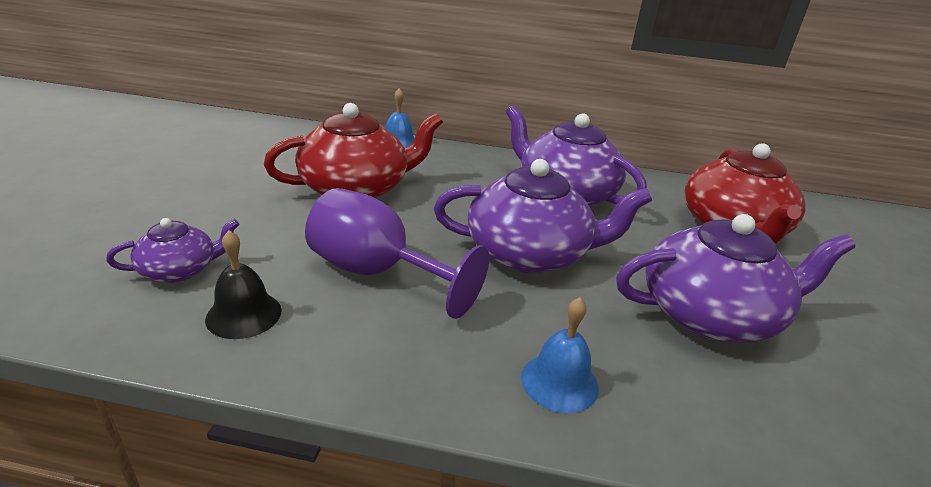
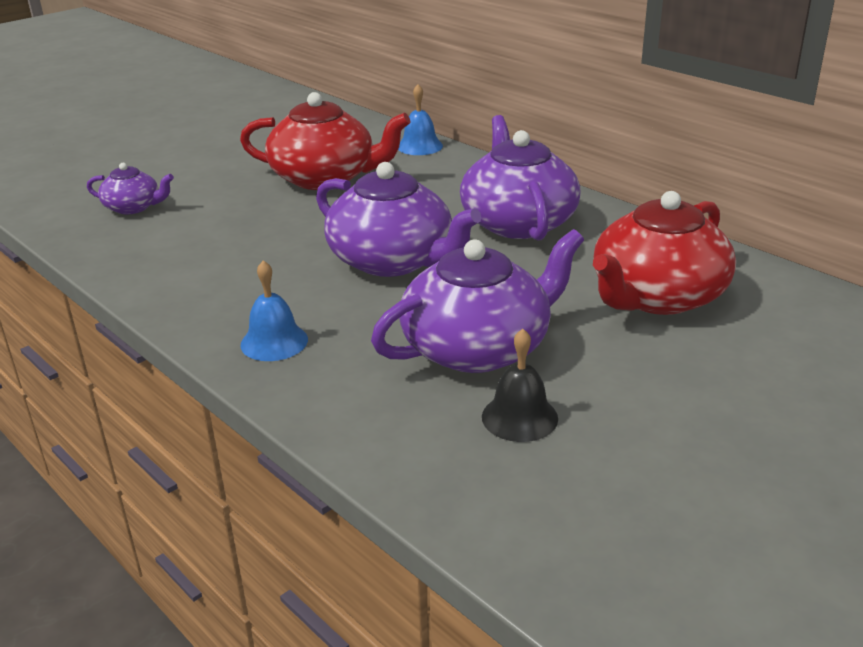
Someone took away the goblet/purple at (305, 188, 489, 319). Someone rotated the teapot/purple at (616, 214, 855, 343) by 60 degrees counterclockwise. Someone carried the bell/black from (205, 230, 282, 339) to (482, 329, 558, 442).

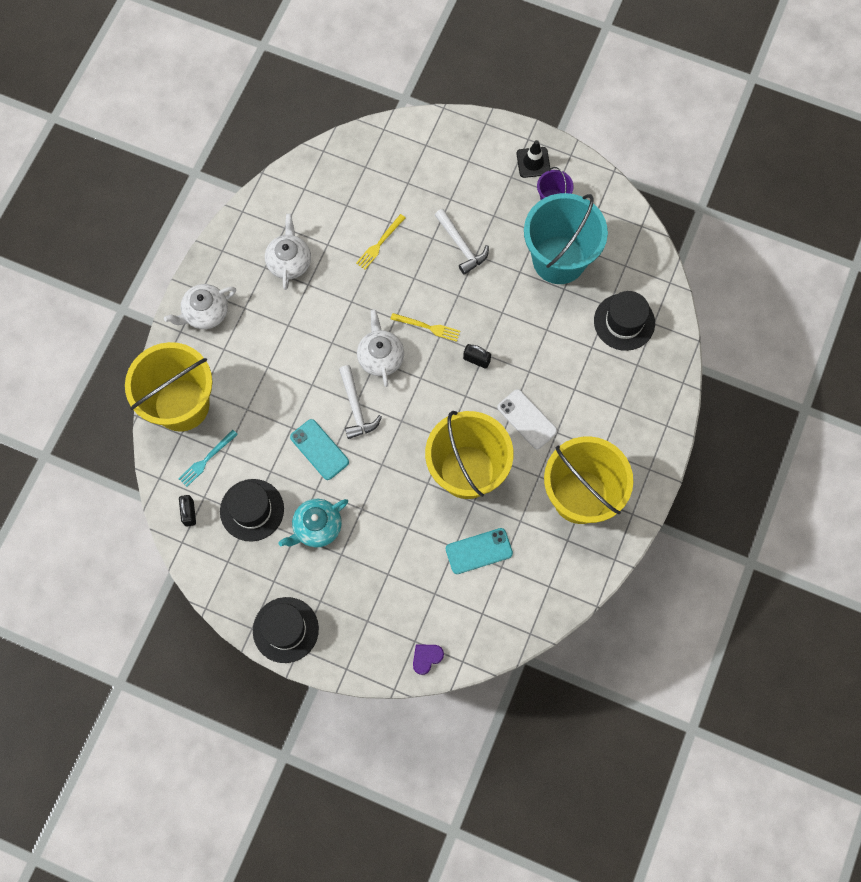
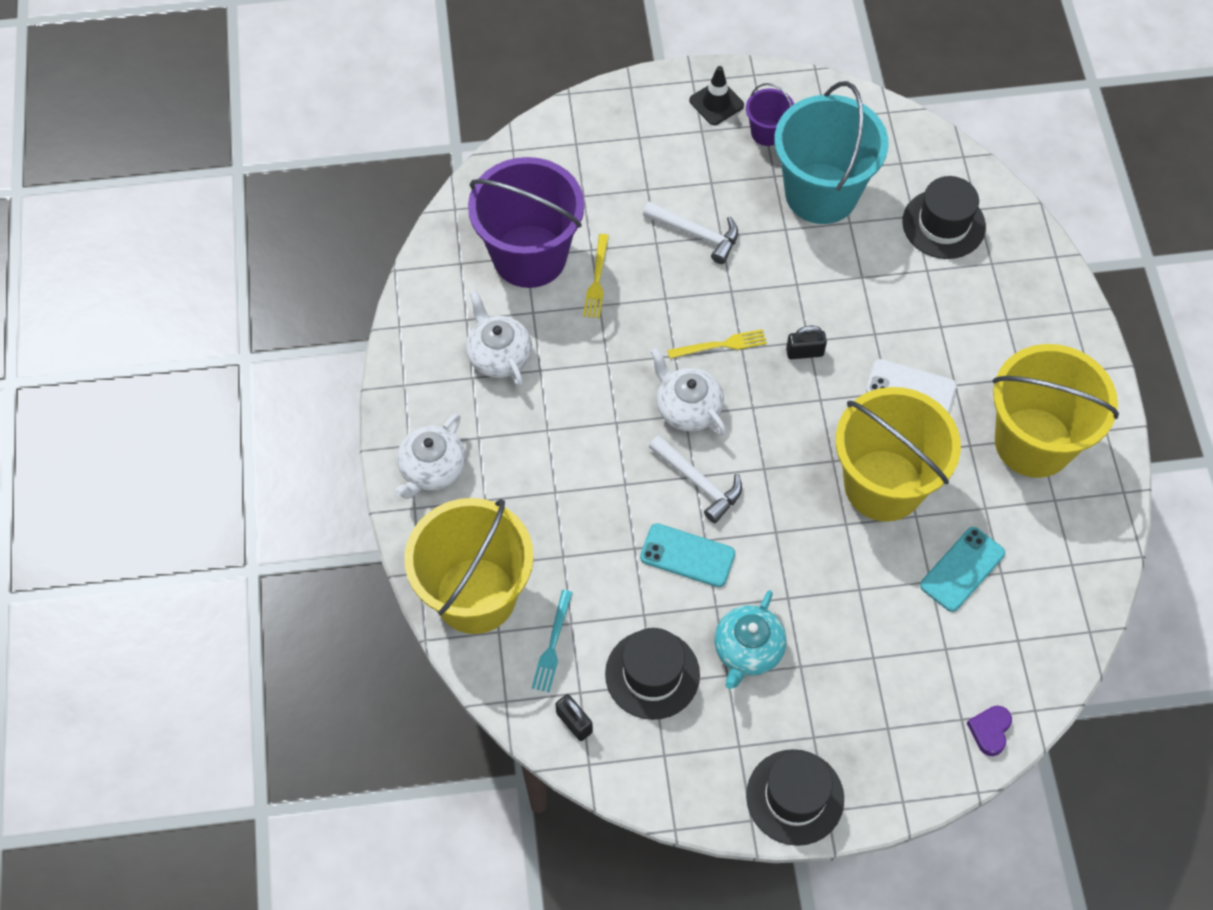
Someone put down the bucket/purple at (468, 157, 584, 288).

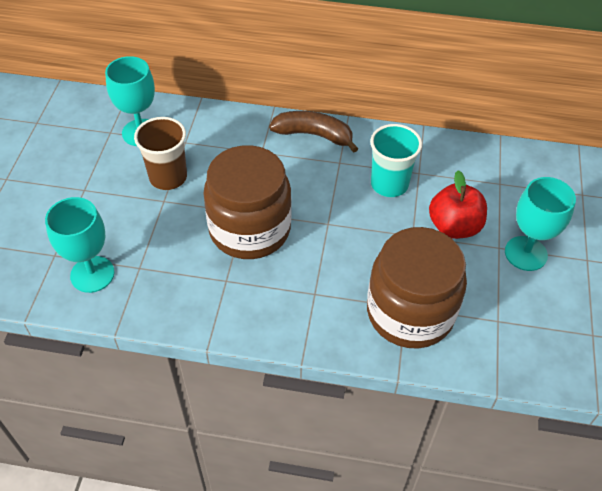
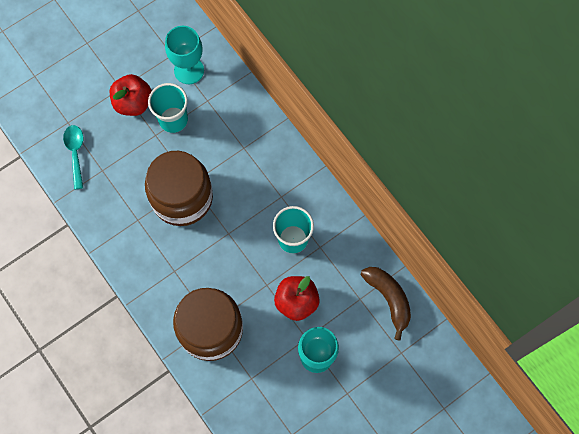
Someone carried the banana/brown from (269, 111, 358, 153) to (361, 267, 411, 340). Someone repainted the cup/brown at (134, 117, 187, 190), which became the cup/turquoise at (148, 83, 188, 133). Someone swapped the goblet/turquoise at (45, 197, 115, 293) for the spoon/turquoise at (63, 125, 83, 189). Someone put down the apple/red at (110, 74, 152, 116).

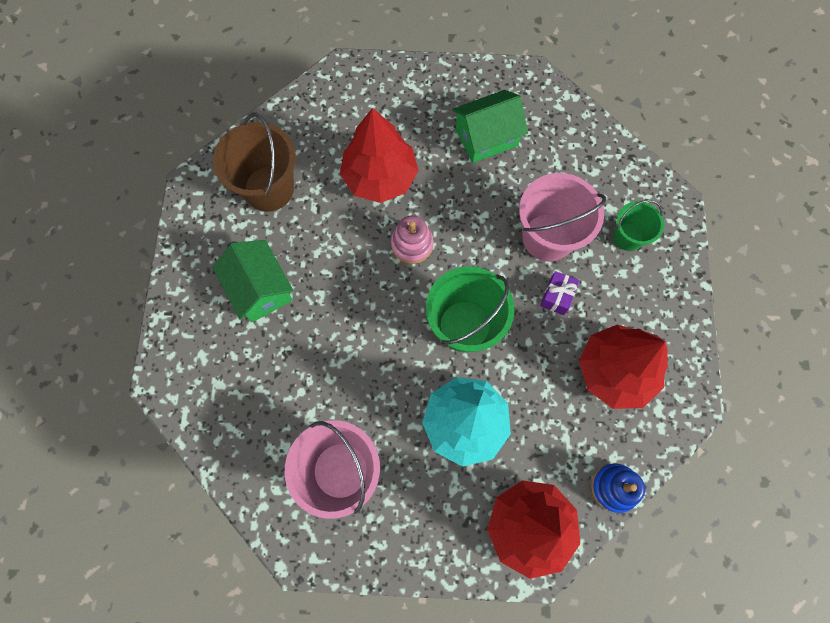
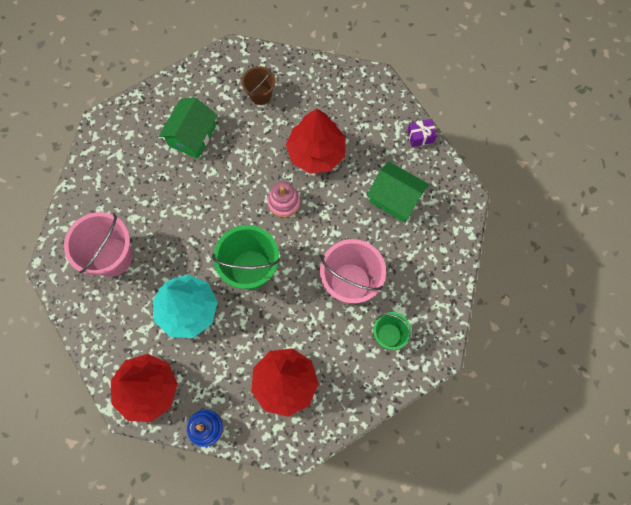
Someone scaled the bucket/brown at (213, 113, 296, 212) by 0.58. Someone carried the gift/purple from (540, 271, 580, 315) to (407, 119, 437, 147).

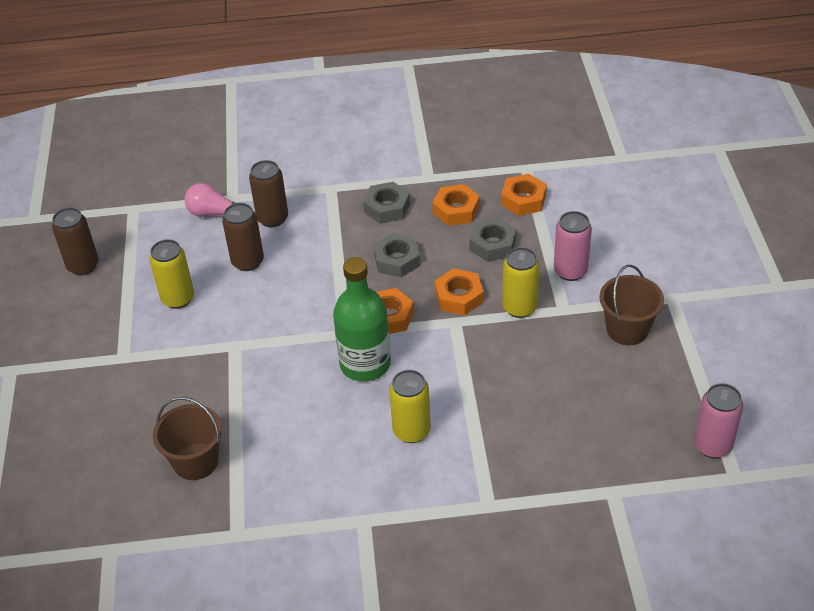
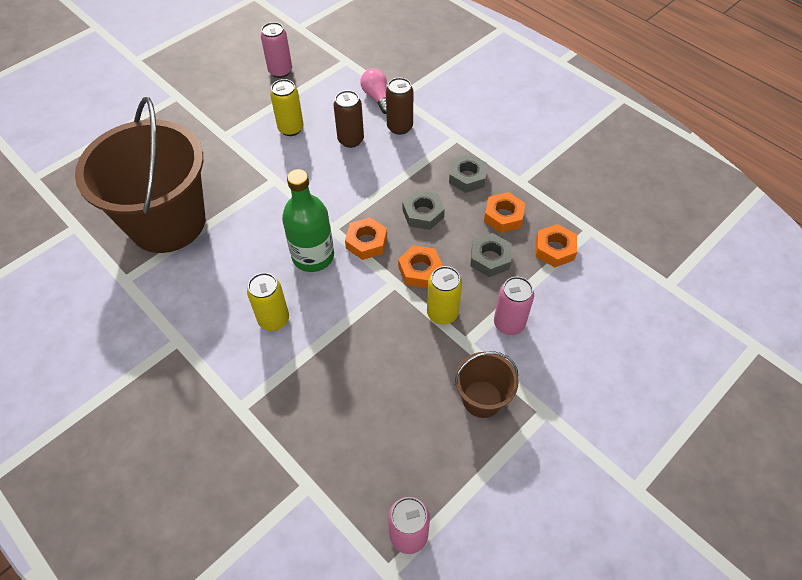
Someone repainted the can/brown at (52, 207, 99, 275), which became the can/pink at (261, 22, 292, 78). Someone scaled the bucket/brown at (153, 397, 222, 480) by 2.24.

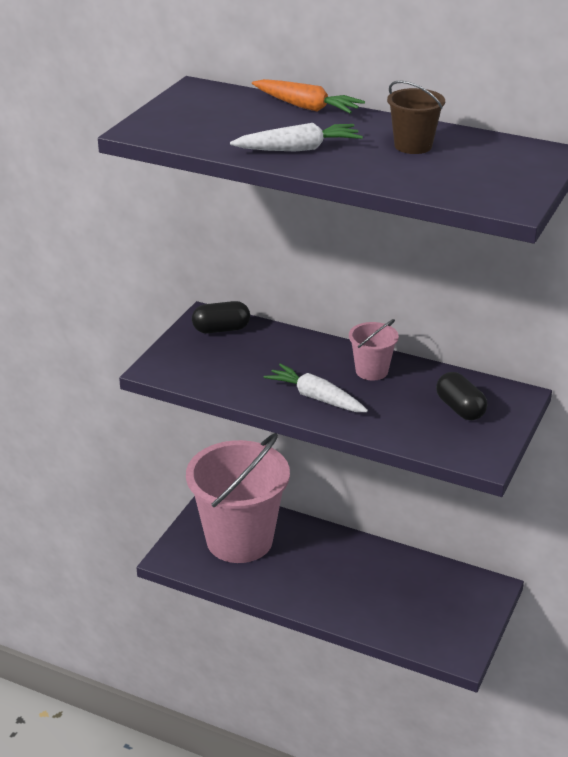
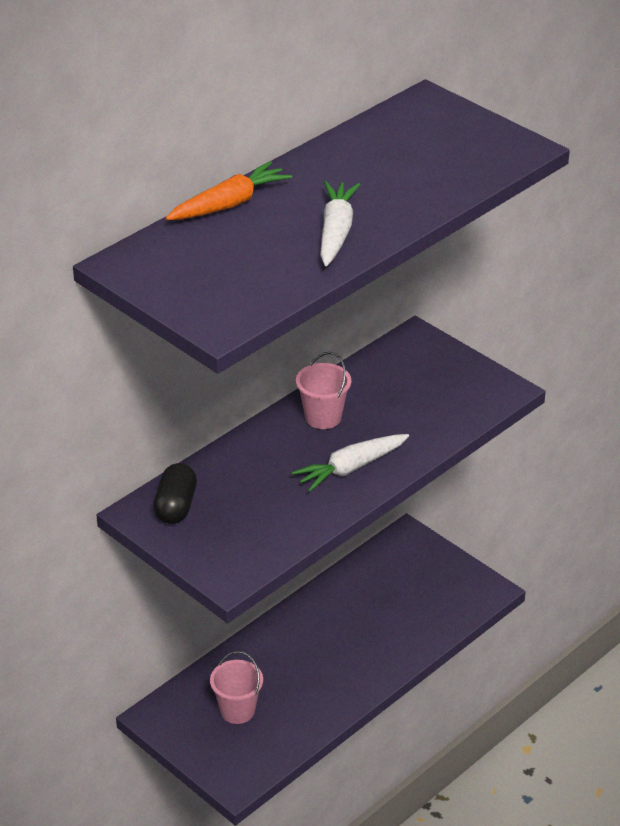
Someone took away the bucket/brown at (387, 80, 445, 154). Someone took away the capsule/black at (436, 372, 487, 420). Someone scaled the bucket/pink at (186, 433, 290, 563) by 0.43.

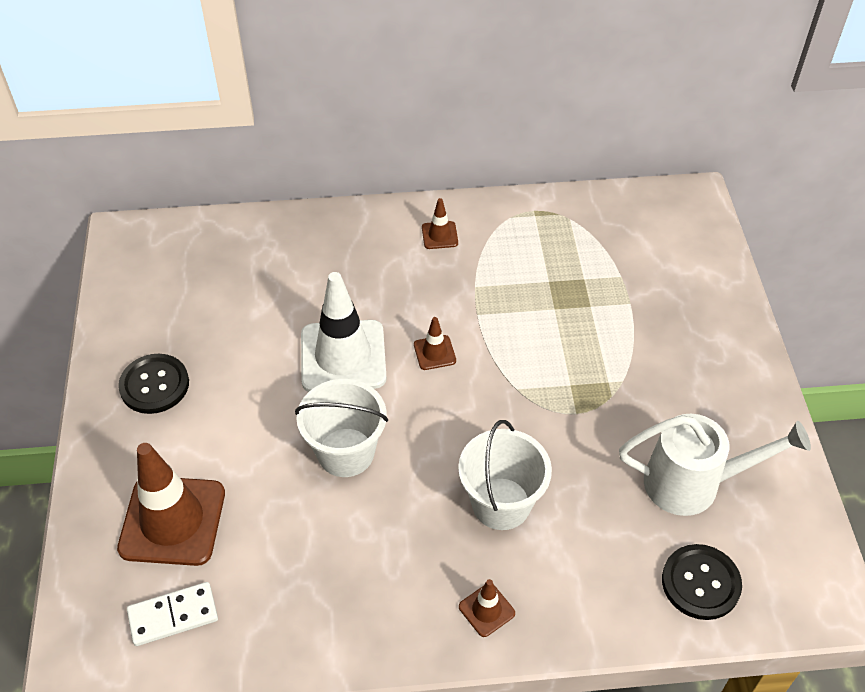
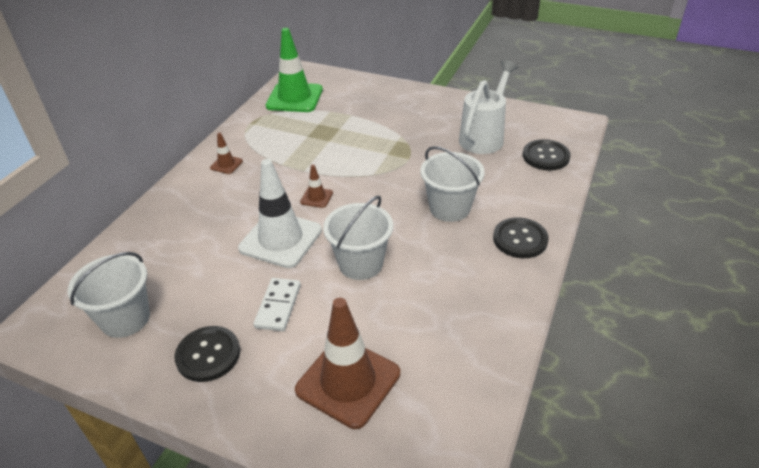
Someone swapped the traffic cone/brown at (459, 579, 515, 637) for the button/black at (493, 217, 548, 258). Someone carried the domino/white from (127, 582, 218, 646) to (254, 278, 301, 331). Someone put down the traffic cone/green at (266, 28, 323, 112). Someone put down the bucket/white at (68, 252, 150, 338).

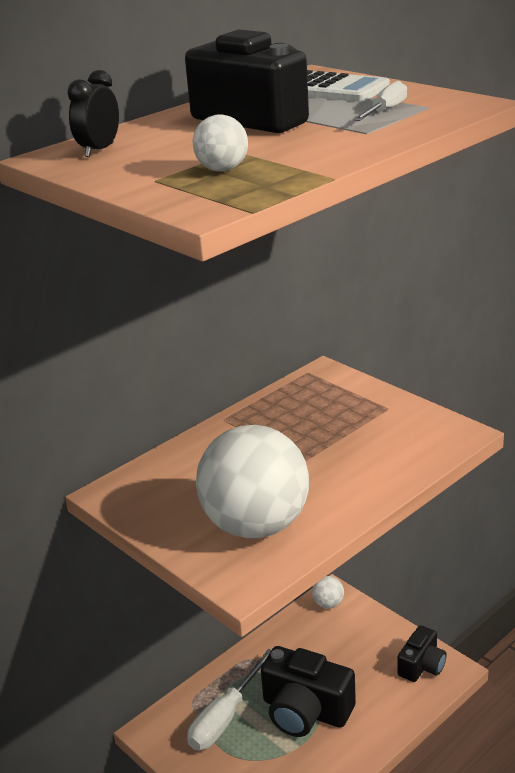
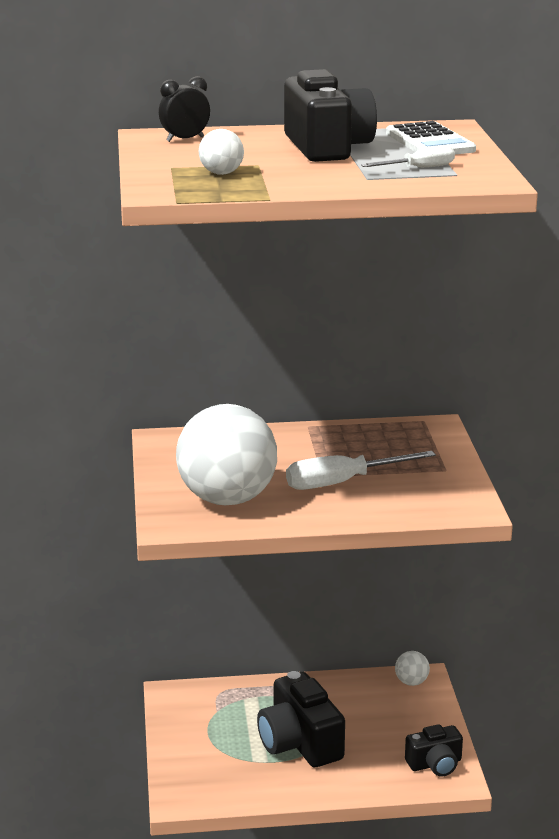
Someone carried the screwdriver/white from (187, 649, 271, 750) to (286, 451, 436, 490).

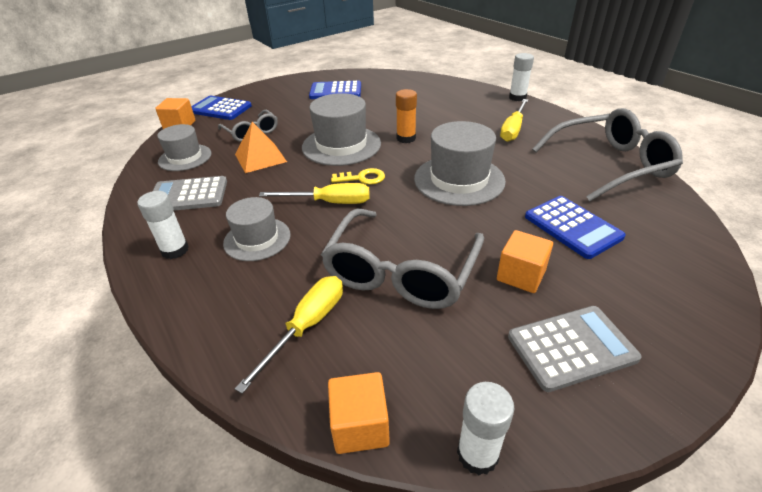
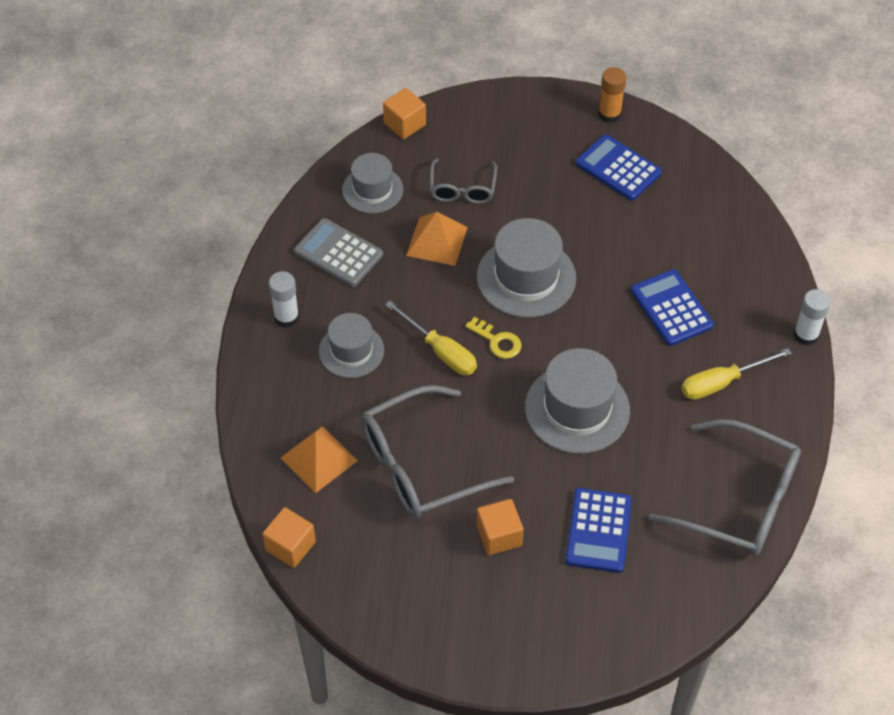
Someone carried the glue stick/orange from (396, 89, 417, 143) to (598, 67, 626, 123). Someone carried the calculator/blue from (191, 96, 252, 120) to (631, 269, 714, 346). Someone swapped the screwdriver/yellow at (235, 276, 343, 394) for the pyramid/orange at (281, 426, 358, 493). Someone took away the calculator/grey at (508, 306, 642, 392). Someone took away the glue stick/white at (457, 382, 515, 475).

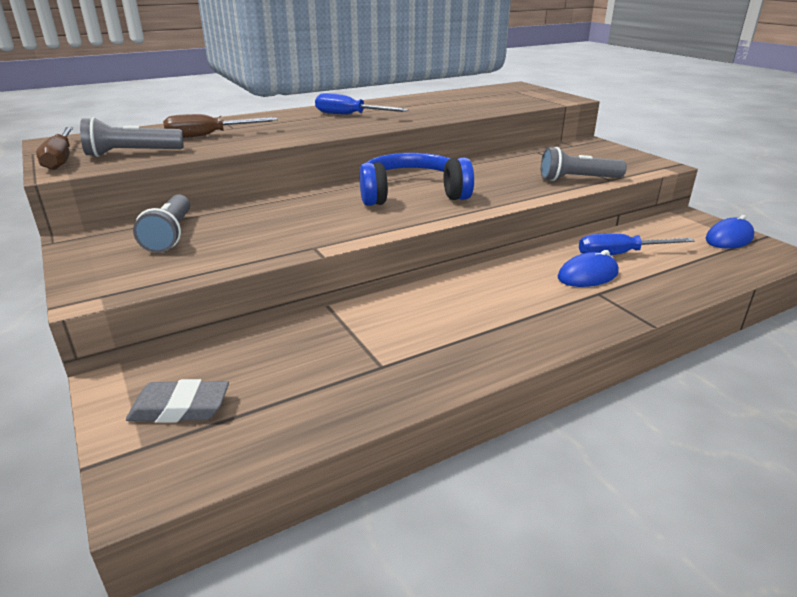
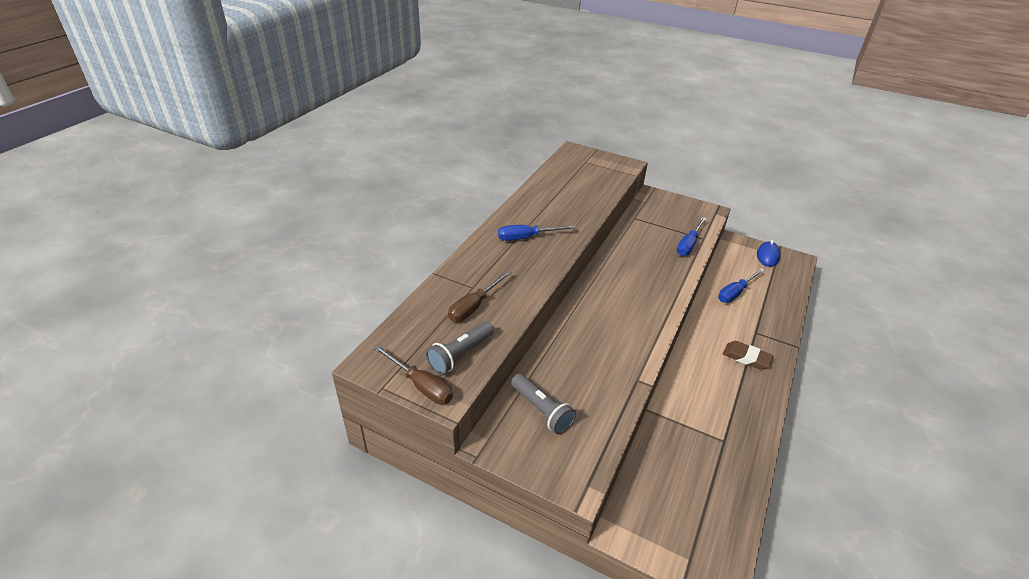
Someone swapped the flashlight/grey at (541, 147, 627, 181) for the screwdriver/blue at (677, 217, 707, 256). Someone took away the headphones/blue at (360, 153, 474, 206). Someone took away the mouse/blue at (558, 250, 619, 287). Someone took away the eraser/grey at (126, 379, 229, 423). Someone put down the eraser/brown at (723, 341, 773, 370).

